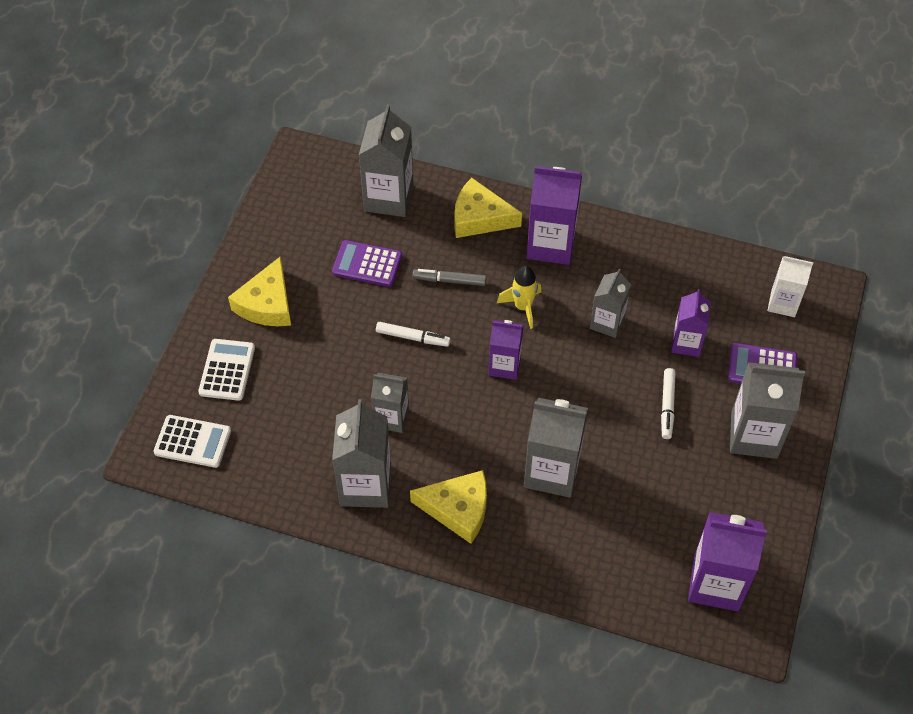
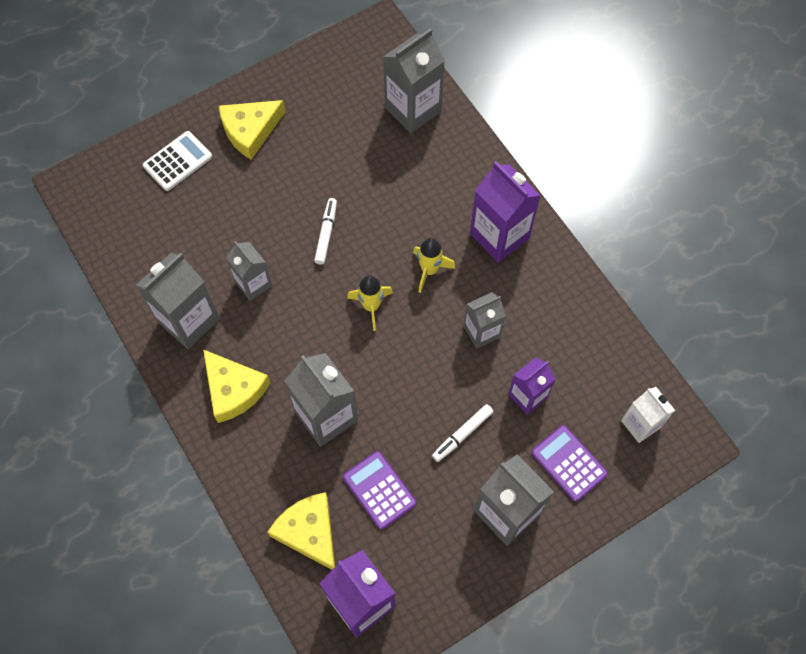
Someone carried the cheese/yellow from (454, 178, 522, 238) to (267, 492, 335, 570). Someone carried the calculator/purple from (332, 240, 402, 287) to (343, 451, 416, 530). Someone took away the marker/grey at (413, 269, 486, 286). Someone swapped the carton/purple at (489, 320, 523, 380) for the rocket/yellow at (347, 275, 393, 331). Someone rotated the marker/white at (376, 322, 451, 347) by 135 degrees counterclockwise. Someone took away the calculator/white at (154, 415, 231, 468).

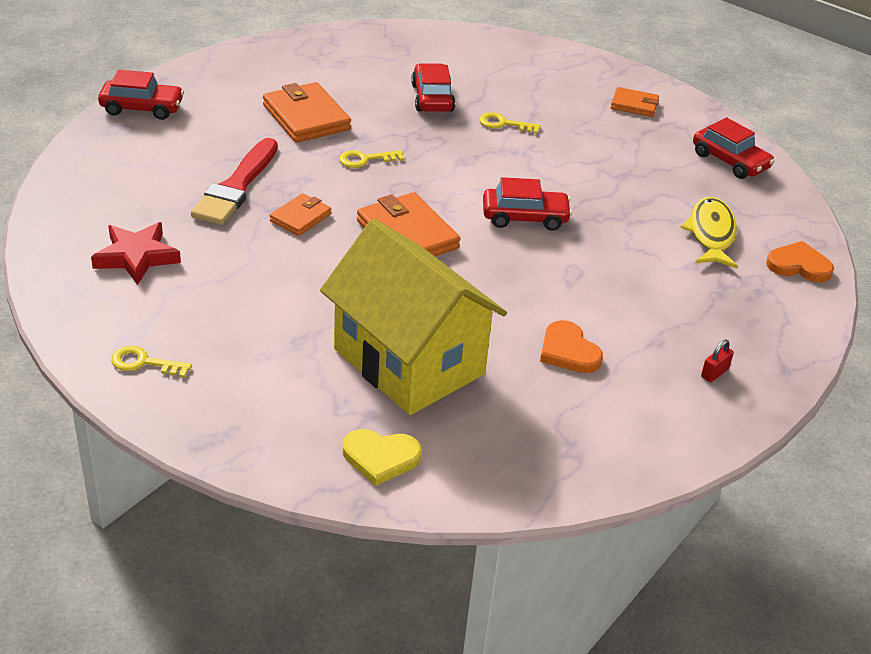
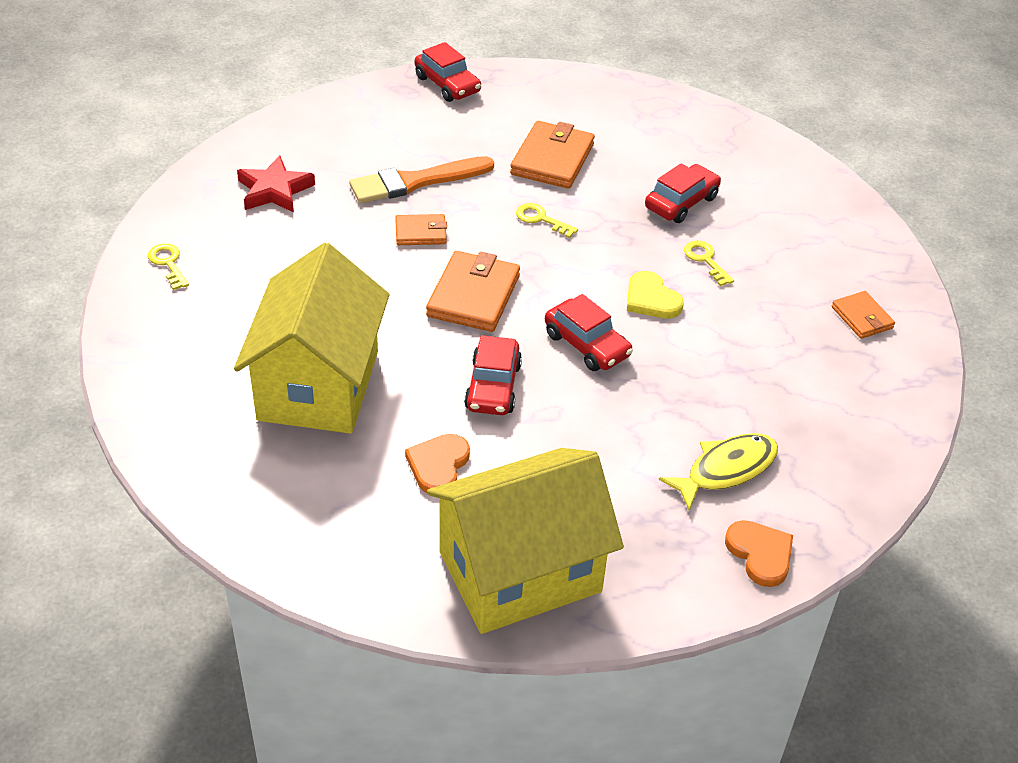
Someone carried the car/red from (693, 117, 775, 179) to (464, 335, 522, 415). Someone repainted the brush/red at (191, 138, 278, 225), which became the brush/orange at (349, 156, 494, 203). Someone swapped the padlock/red at (701, 340, 734, 382) for the house/yellow at (427, 448, 624, 634). Someone carried the heart/yellow from (343, 429, 422, 486) to (627, 271, 684, 319).

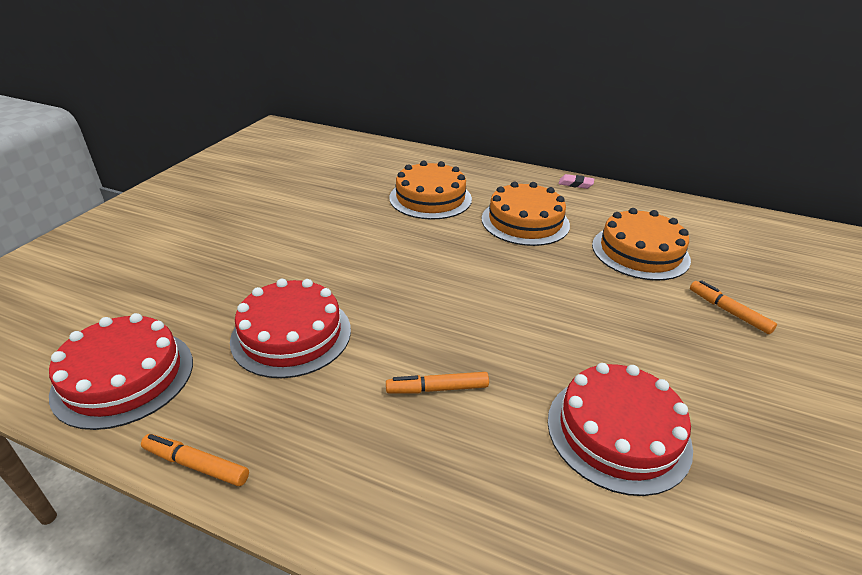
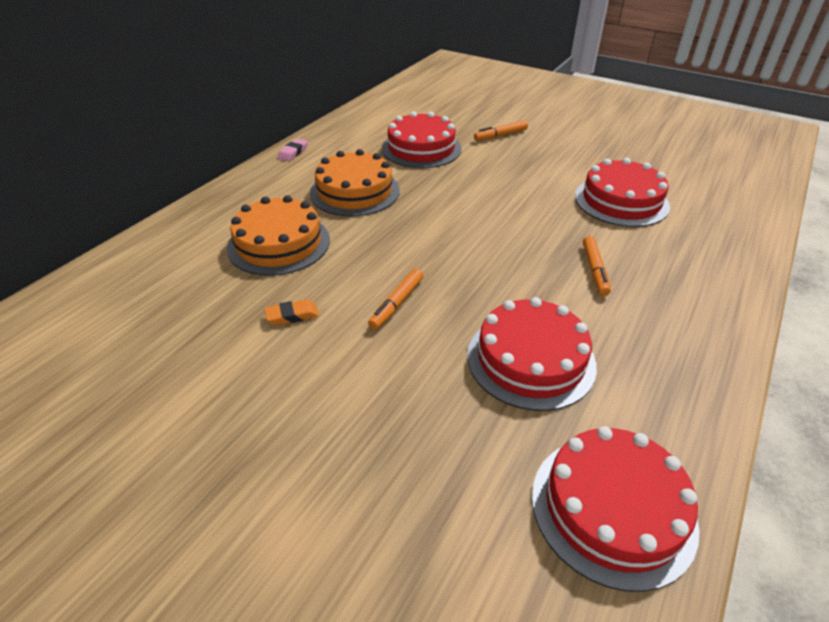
Someone repainted the cake/orange at (592, 208, 691, 281), which became the cake/red at (382, 111, 461, 168). Someone carried the marker/orange from (141, 434, 249, 486) to (368, 268, 424, 330). Someone put down the eraser/orange at (265, 299, 319, 325).

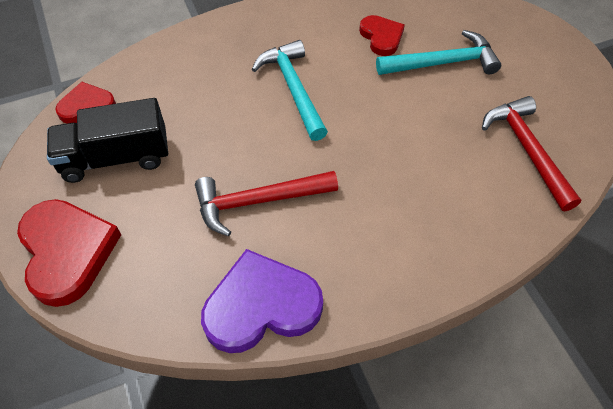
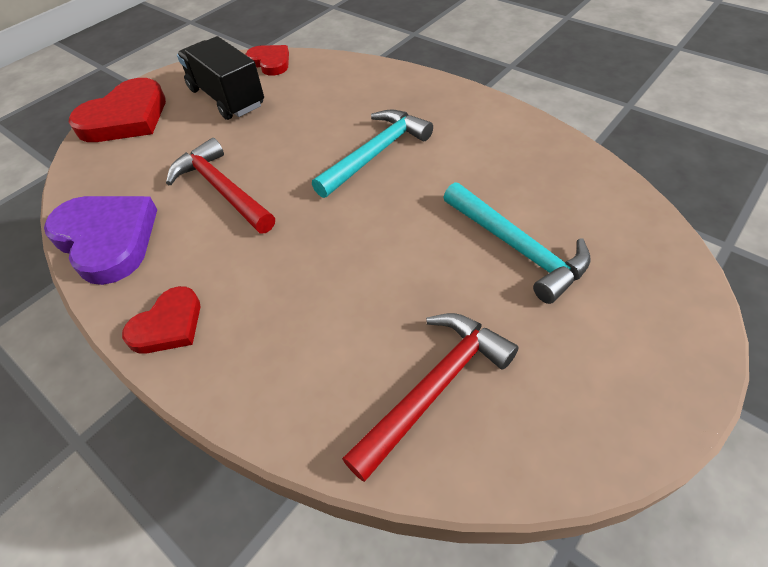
Someone carried the heart/red from (359, 15, 405, 56) to (122, 286, 200, 354).

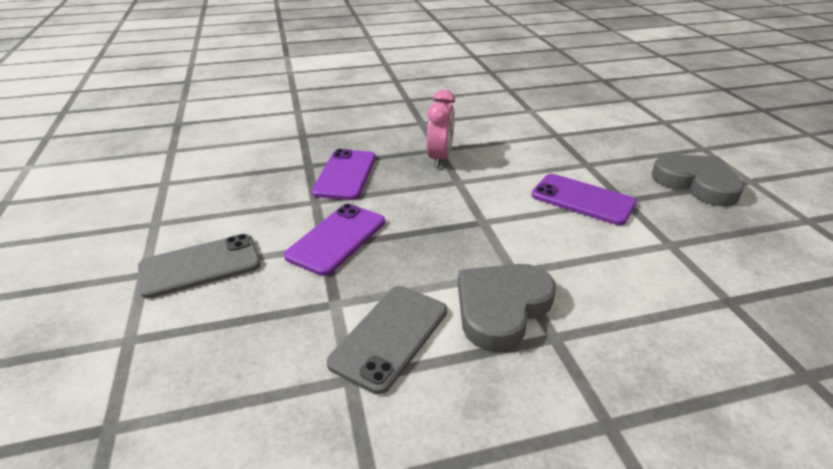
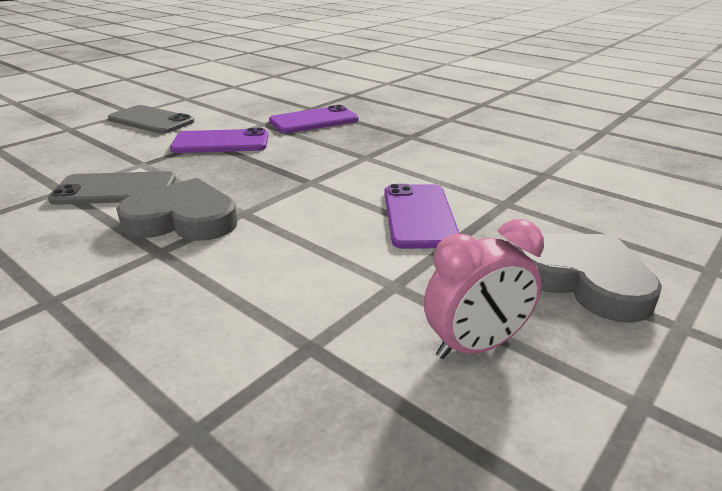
Someone carried the clock/pink from (427, 89, 455, 168) to (424, 219, 544, 359). Someone rotated the heart/grey at (652, 154, 745, 206) by 60 degrees counterclockwise.

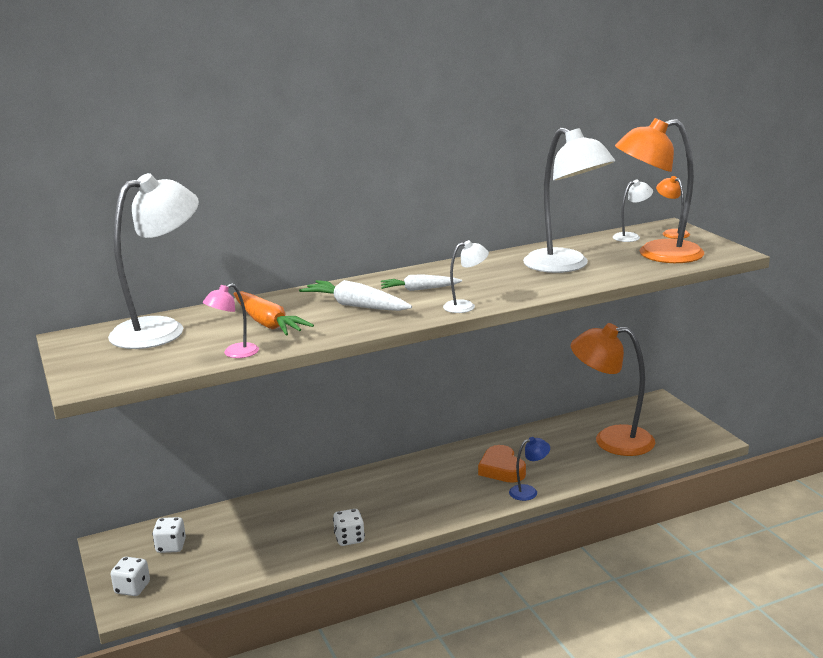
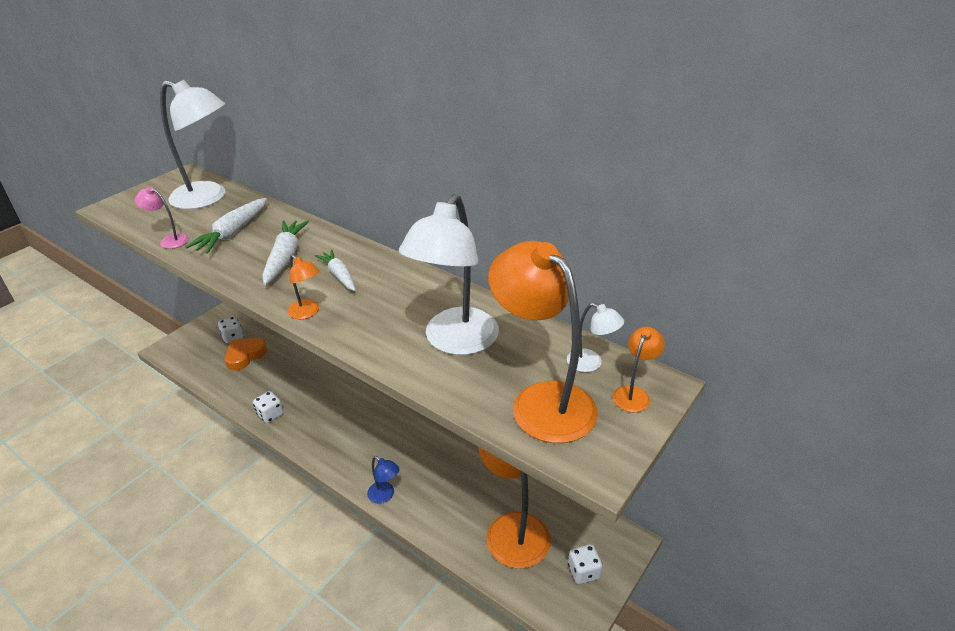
Someone repainted the lamp/white at (443, 240, 489, 313), which became the lamp/orange at (287, 255, 320, 319). Someone repainted the carrot/orange at (233, 291, 314, 336), which became the carrot/white at (185, 198, 267, 253). Someone carried the heart/orange from (478, 445, 526, 483) to (224, 338, 267, 371). Someone carried the dice/white from (111, 557, 150, 596) to (568, 544, 602, 584).

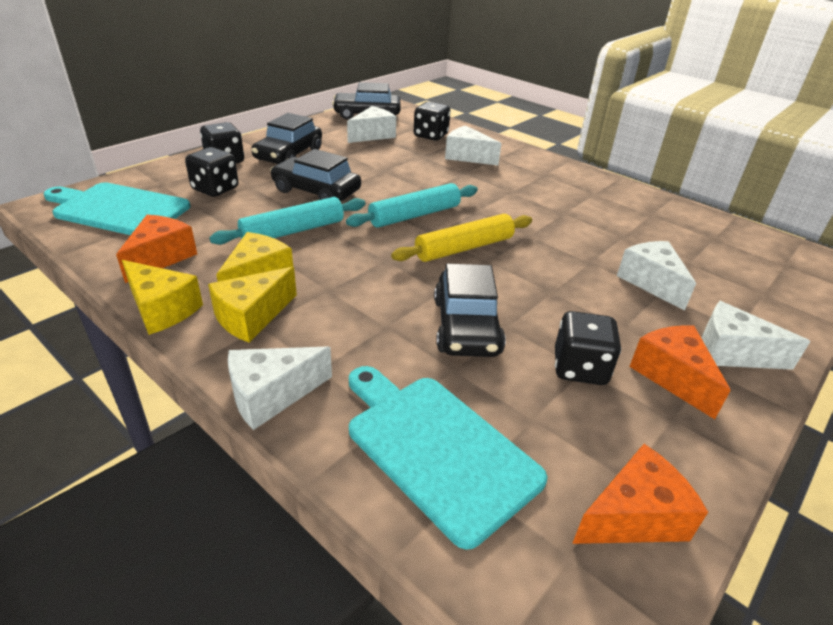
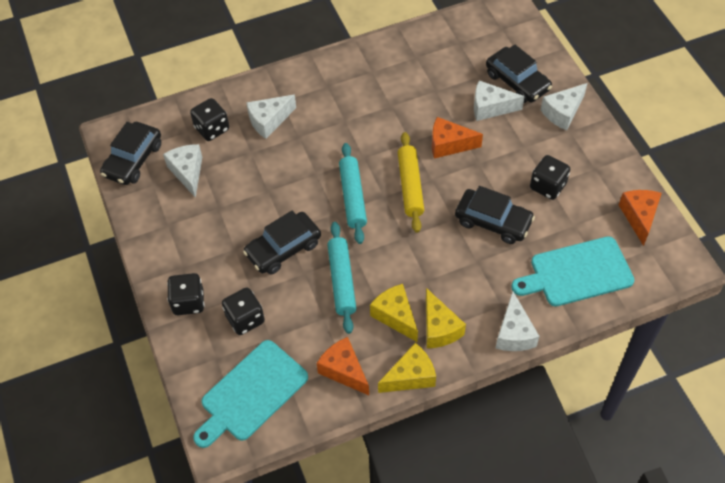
Someone carried the car/black from (251, 113, 322, 164) to (486, 44, 552, 103). Someone carried the cheese/orange from (629, 325, 731, 419) to (432, 117, 483, 159).

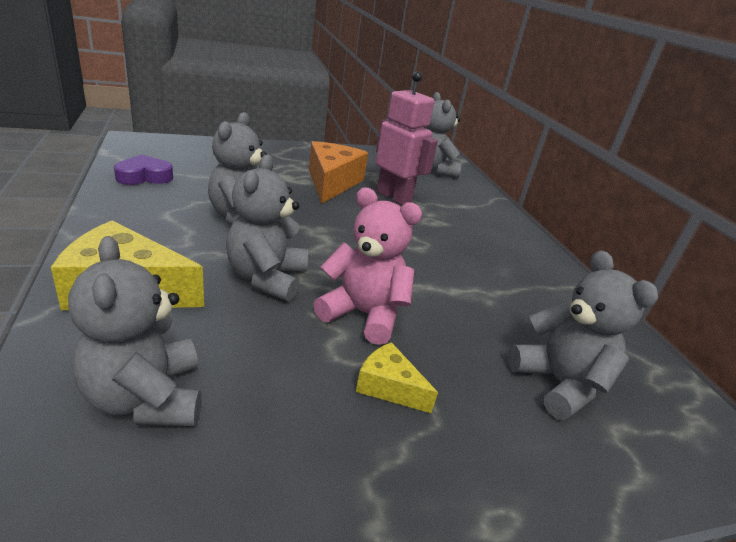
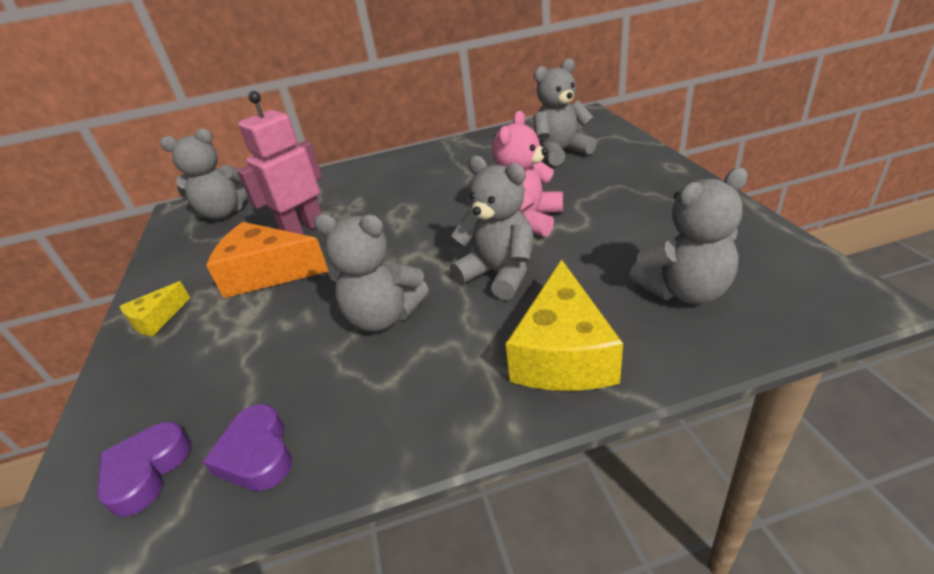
Someone rotated the teddy bear/grey at (226, 155, 308, 301) by 150 degrees counterclockwise. Someone carried the cheese/yellow from (356, 342, 438, 413) to (119, 281, 190, 336). Someone put down the heart/purple at (97, 422, 191, 517).

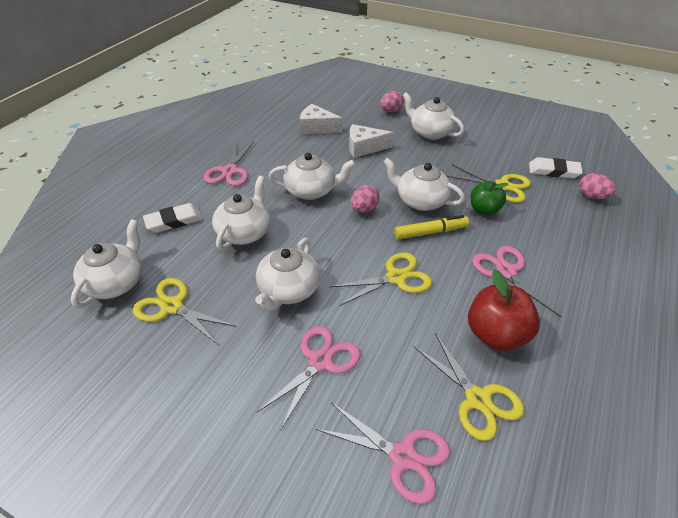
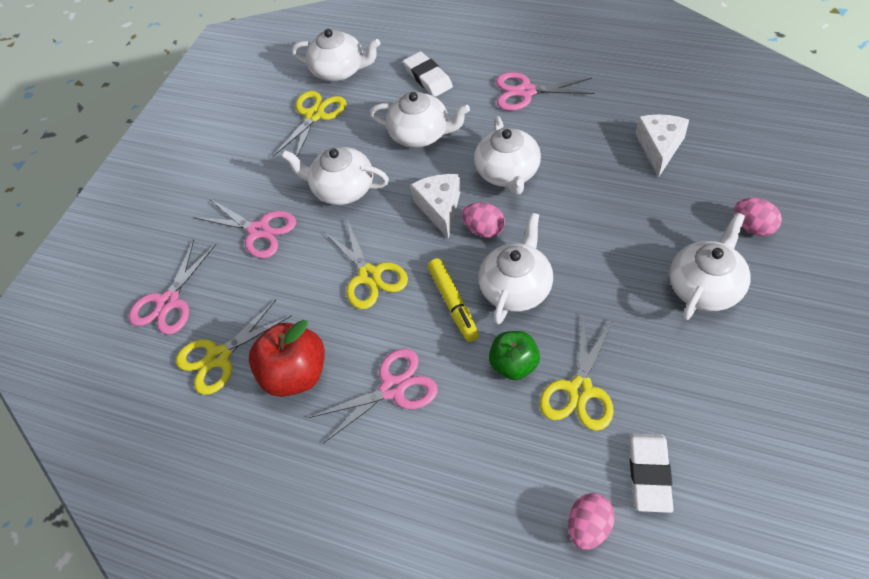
Someone carried the cheese/white from (349, 124, 393, 158) to (410, 174, 461, 239).

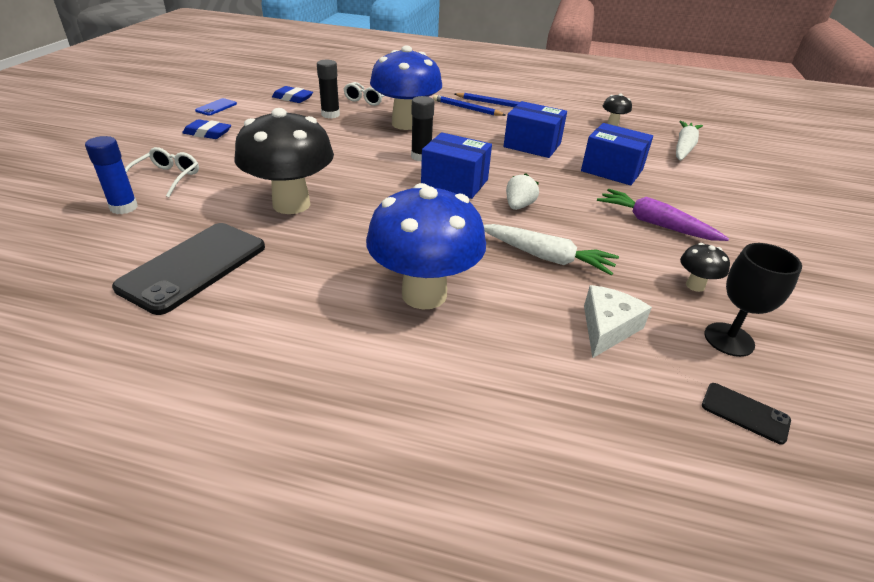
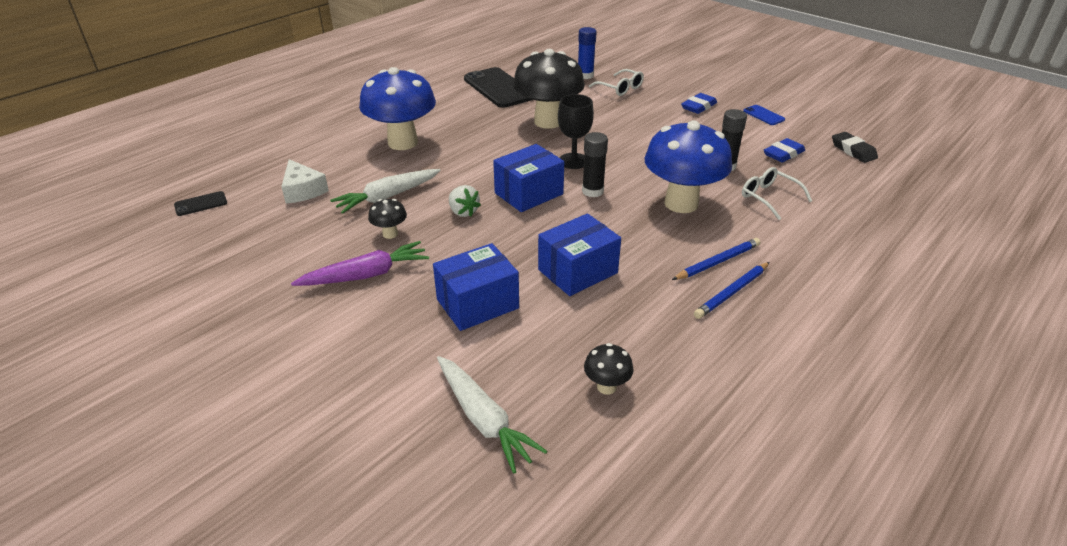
Someone carried the mushroom/black from (680, 243, 730, 292) to (368, 199, 407, 239). Someone carried the goblet/black from (704, 243, 802, 357) to (558, 94, 594, 169). Someone put down the eraser/black at (832, 132, 878, 163).

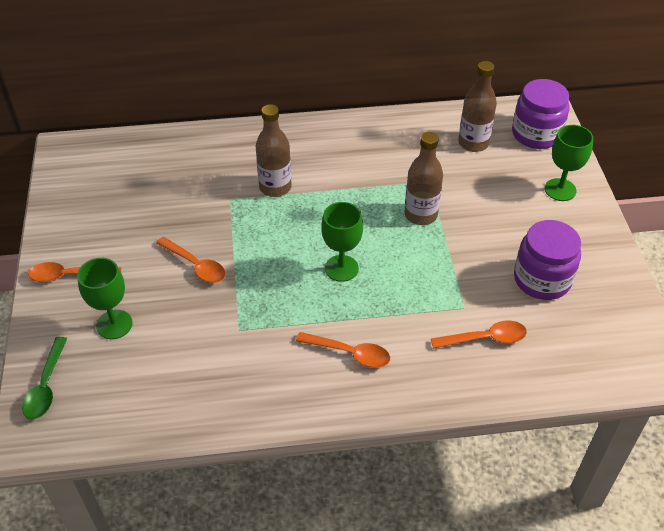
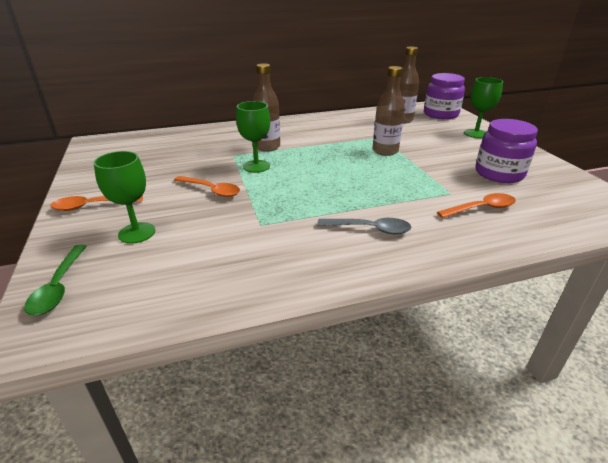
Someone carried the goblet/green from (321, 202, 363, 282) to (236, 101, 270, 173). Someone repainted the spoon/orange at (296, 332, 390, 368), which became the spoon/grey at (317, 218, 411, 234).

